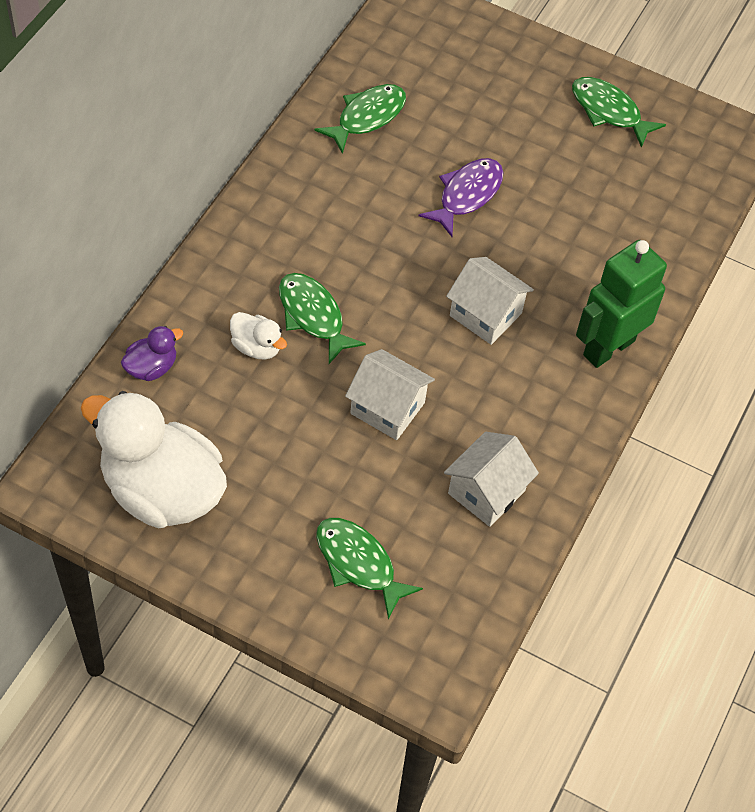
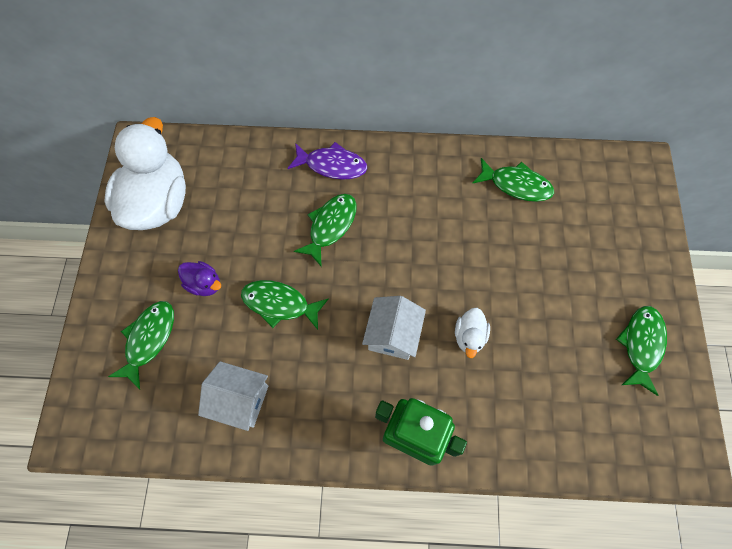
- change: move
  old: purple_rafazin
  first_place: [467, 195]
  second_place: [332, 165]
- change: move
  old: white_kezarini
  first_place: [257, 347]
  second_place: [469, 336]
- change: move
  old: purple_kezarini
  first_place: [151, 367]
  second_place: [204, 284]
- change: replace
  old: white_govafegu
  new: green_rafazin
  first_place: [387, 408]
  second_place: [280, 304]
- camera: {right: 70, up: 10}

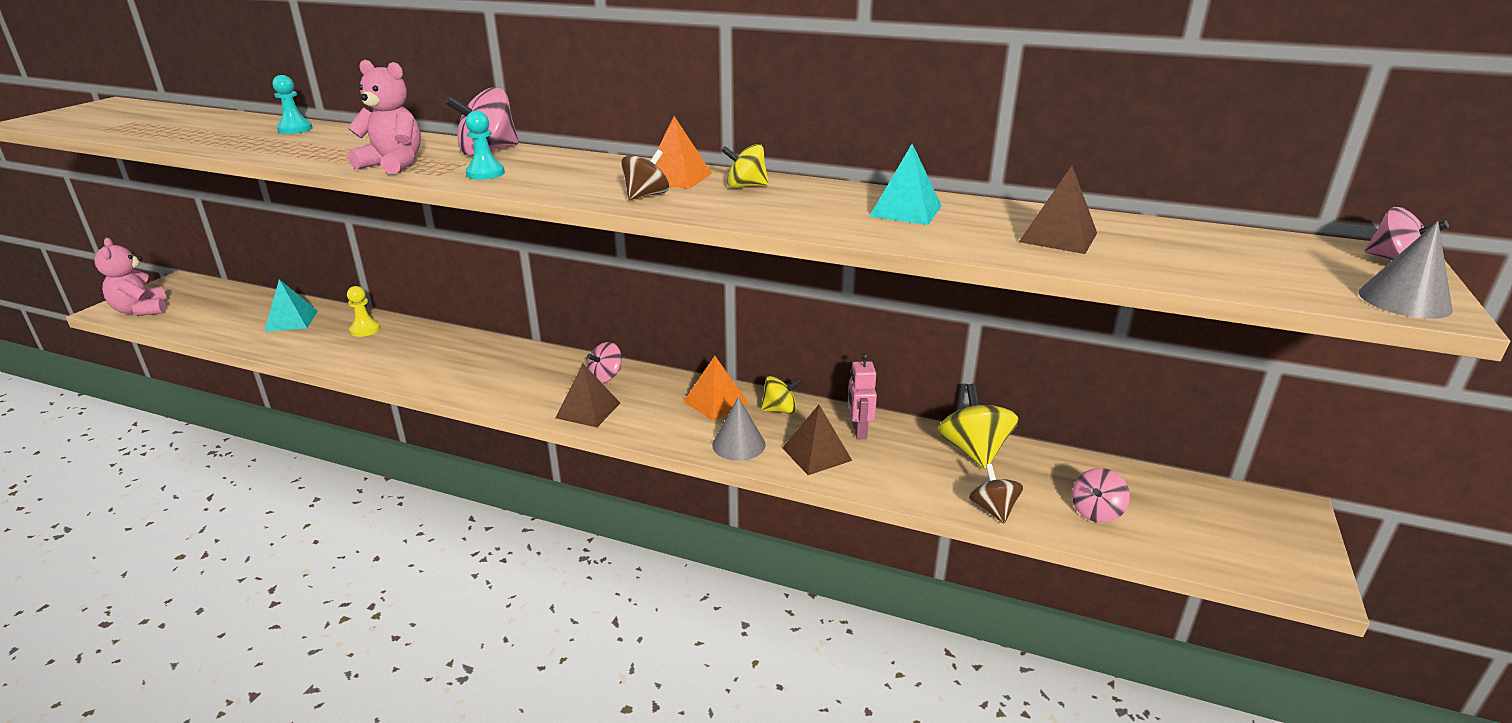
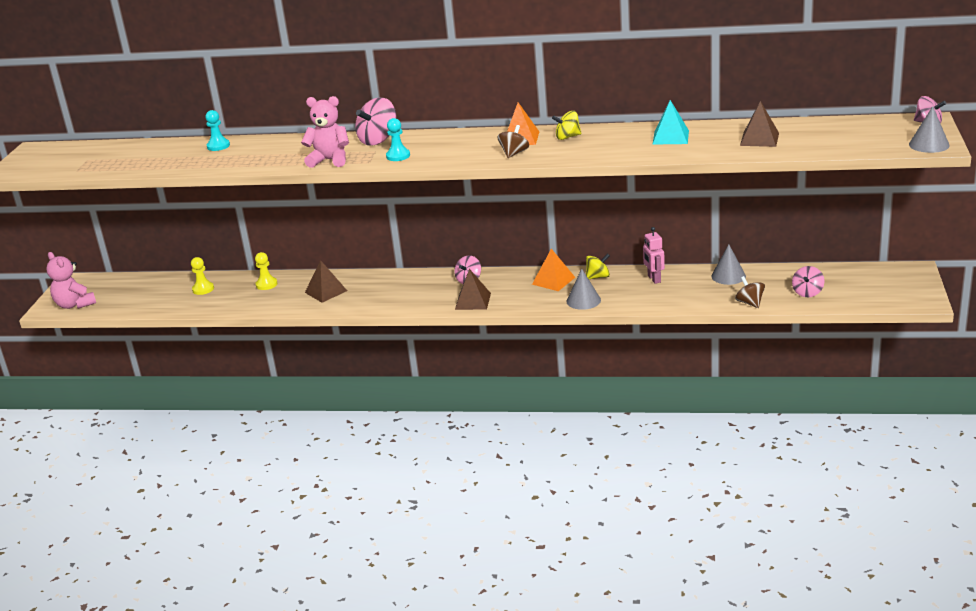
- change: replace
  old: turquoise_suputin
  new: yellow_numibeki
  first_place: [291, 320]
  second_place: [203, 289]
- change: replace
  old: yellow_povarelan
  new: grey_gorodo
  first_place: [974, 451]
  second_place: [728, 276]
- change: move
  old: brown_suputin
  first_place: [816, 454]
  second_place: [326, 291]
- camera: {right: -10, up: 0}

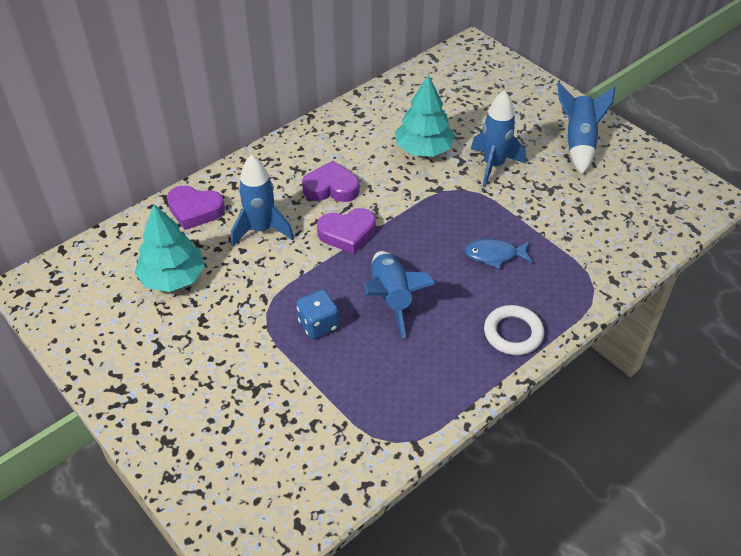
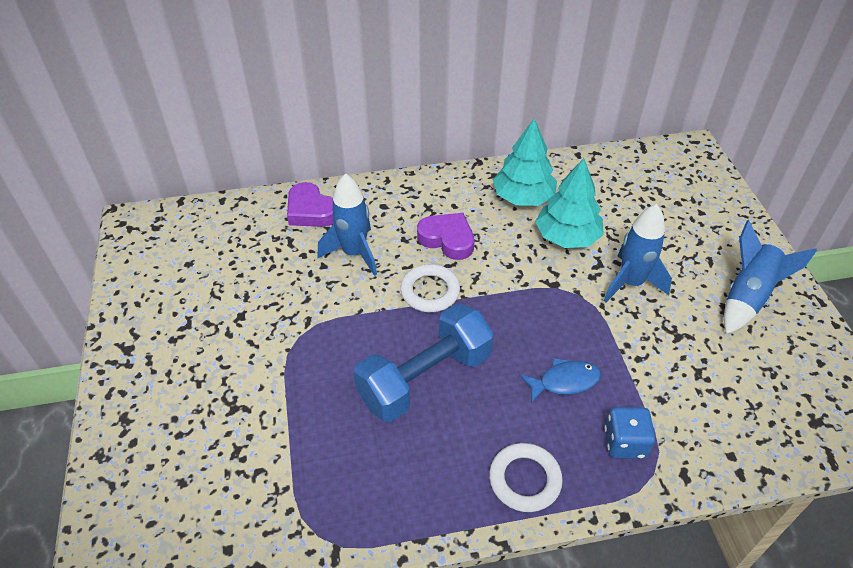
- change: move
  old: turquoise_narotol
  first_place: [173, 277]
  second_place: [523, 197]
- change: replace
  old: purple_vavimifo
  new: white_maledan
  first_place: [347, 233]
  second_place: [430, 291]
- change: rotate
  old: blue_rafazin
  first_place: [494, 255]
  second_place: [564, 381]
  degrees: 135
- change: replace
  old: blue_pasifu
  new: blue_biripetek
  first_place: [391, 298]
  second_place: [425, 378]
- change: move
  old: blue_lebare
  first_place: [318, 325]
  second_place: [625, 442]
- camera: {right: 30, up: 0}

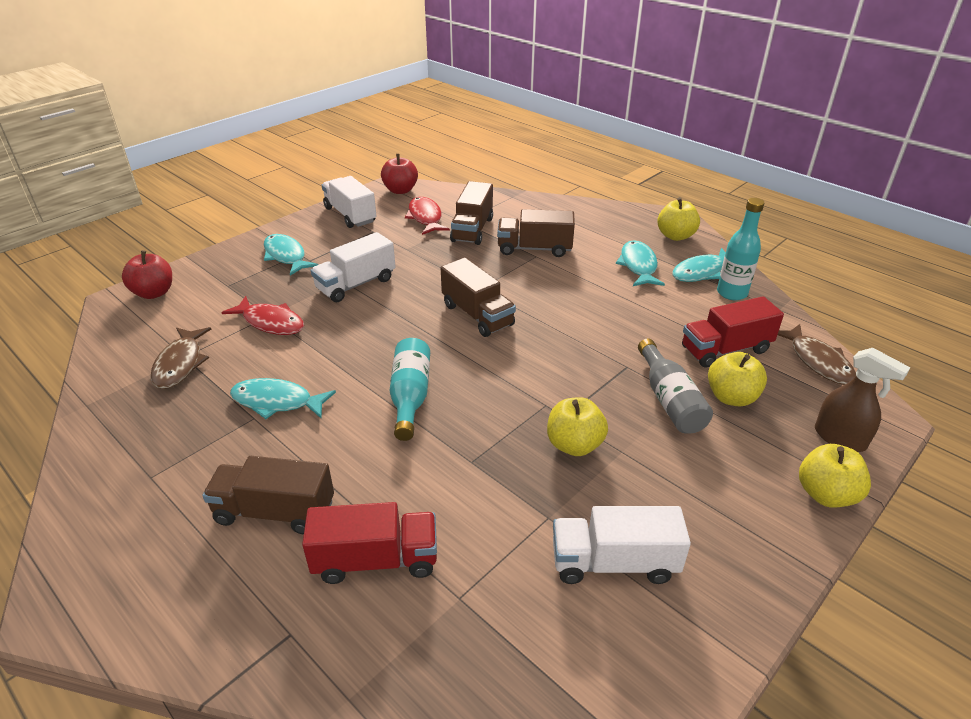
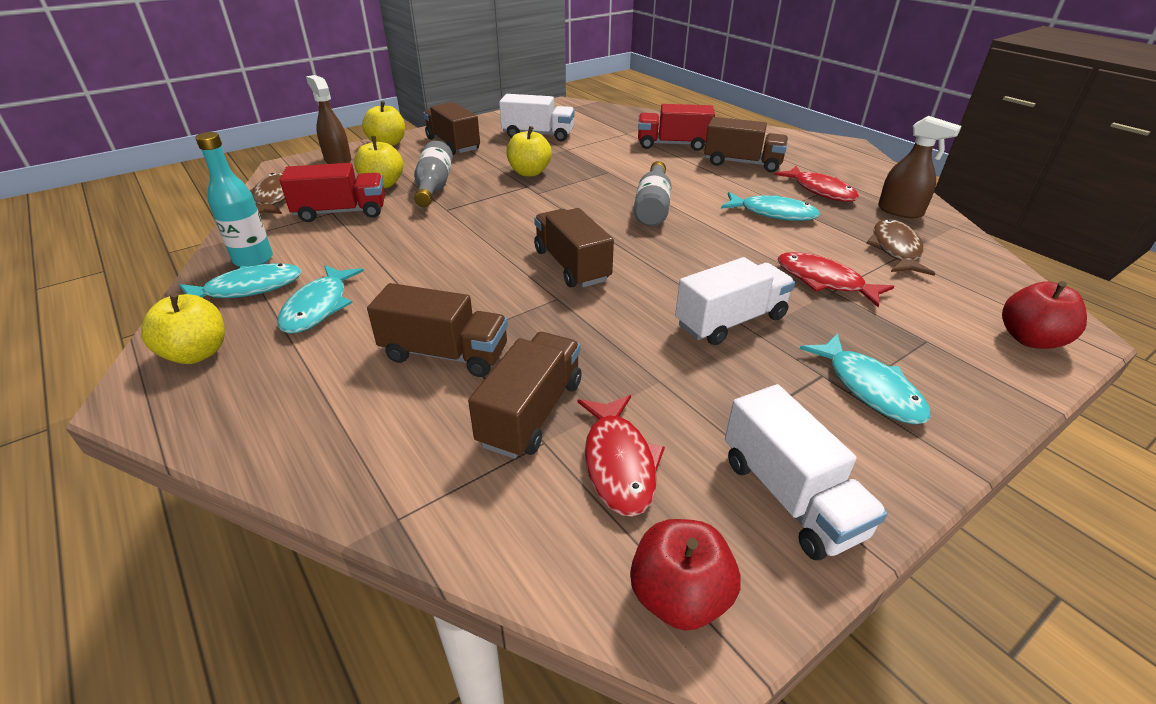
- change: recolor
  old: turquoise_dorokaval
  new: grey_dorokaval
  first_place: [410, 396]
  second_place: [652, 207]
- change: insert
  new: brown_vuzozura
  second_place: [453, 144]
- change: insert
  new: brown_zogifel
  second_place: [900, 211]
- change: insert
  new: red_rafazin
  second_place: [820, 191]
- camera: {right: -170, up: 0}

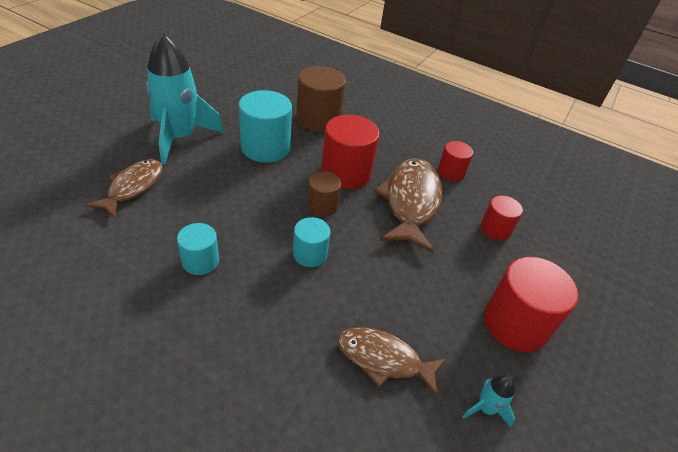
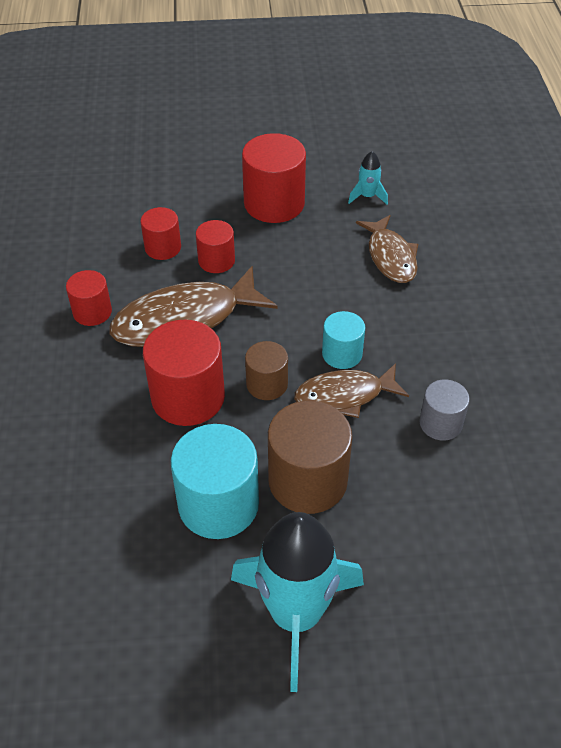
- change: move
  old: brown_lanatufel
  first_place: [318, 119]
  second_place: [307, 480]
- change: move
  old: brown_rafazin
  first_place: [133, 187]
  second_place: [344, 396]
- change: recolor
  old: turquoise_lanatufel
  new: grey_lanatufel
  first_place: [200, 261]
  second_place: [440, 423]
- change: insert
  new: red_lanatufel
  second_place: [216, 261]
- camera: {right: -120, up: 5}

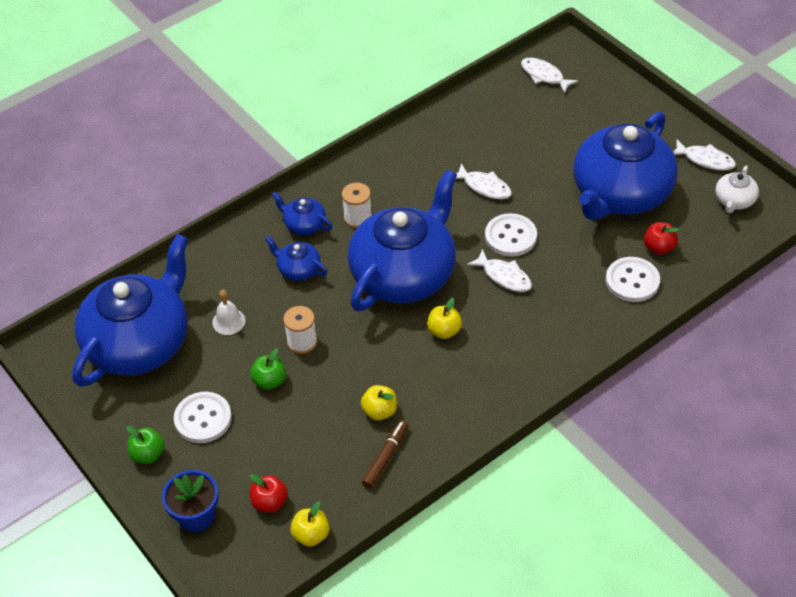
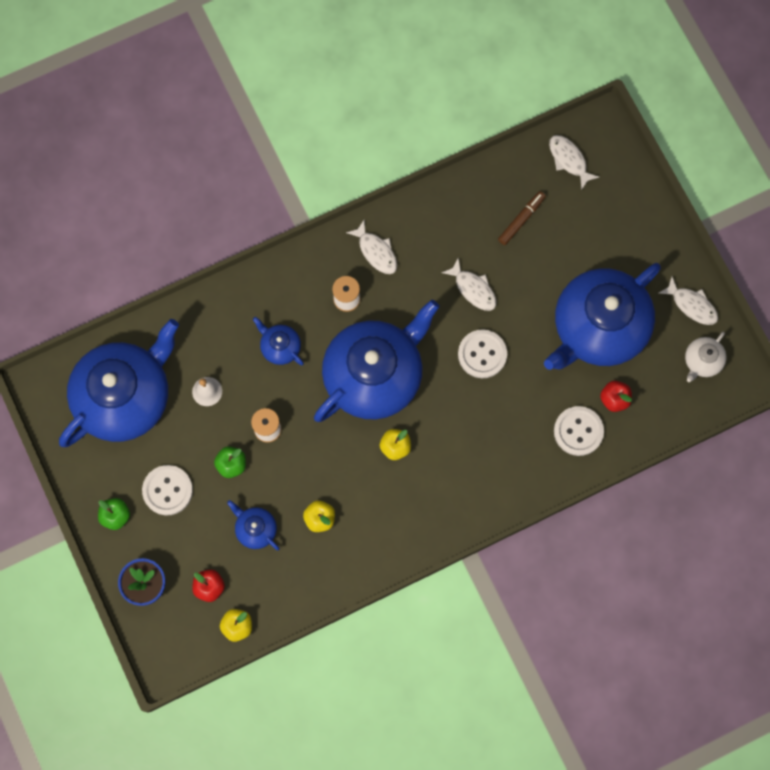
- change: move
  old: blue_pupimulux
  first_place: [304, 224]
  second_place: [255, 529]
- change: move
  old: white_rafazin
  first_place: [504, 276]
  second_place: [376, 251]
- change: move
  old: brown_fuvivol
  first_place: [385, 457]
  second_place: [521, 220]
- camera: {right: 10, up: 25}

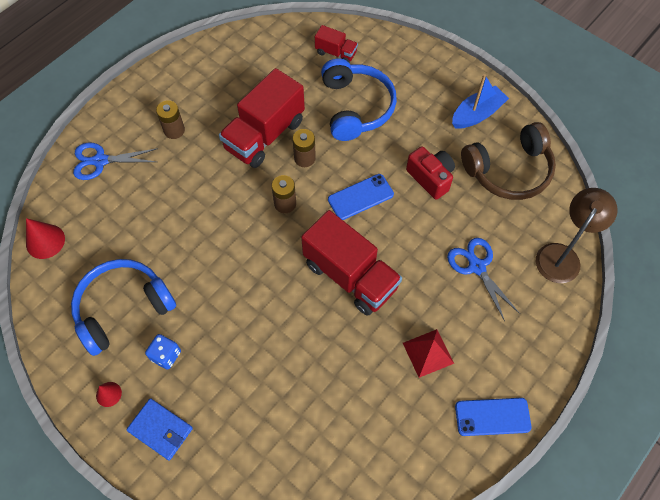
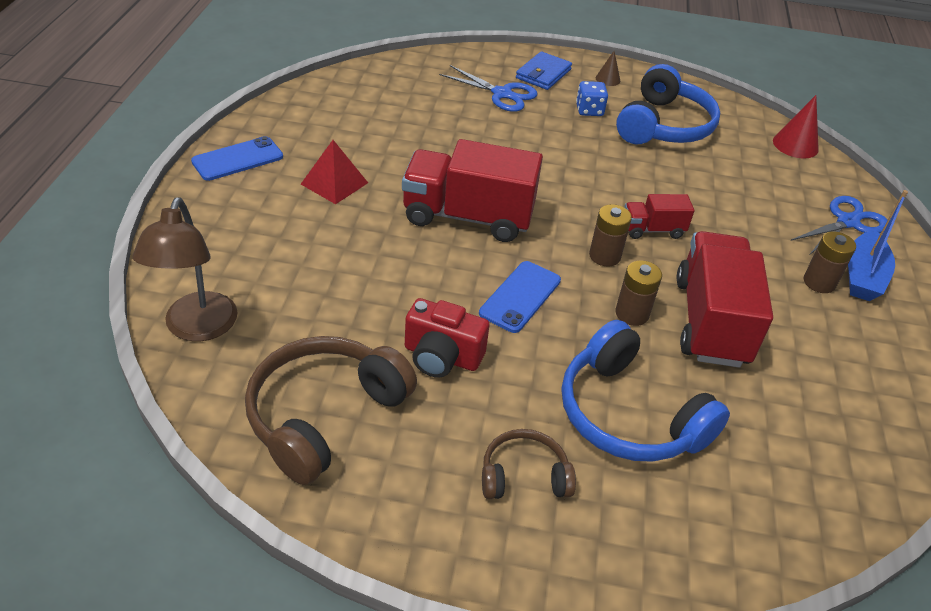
- change: move
  old: red_vuzozura
  first_place: [336, 53]
  second_place: [652, 230]
- change: move
  old: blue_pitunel
  first_place: [477, 114]
  second_place: [862, 276]
- change: move
  old: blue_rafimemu
  first_place: [476, 266]
  second_place: [502, 94]
- change: recolor
  old: red_gorodo
  new: brown_gorodo
  first_place: [108, 394]
  second_place: [607, 79]
- change: rotate
  old: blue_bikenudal
  first_place: [160, 430]
  second_place: [543, 74]
  degrees: -60
- change: insert
  new: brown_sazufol
  second_place: [524, 476]
- camera: {right: 145, up: -20}

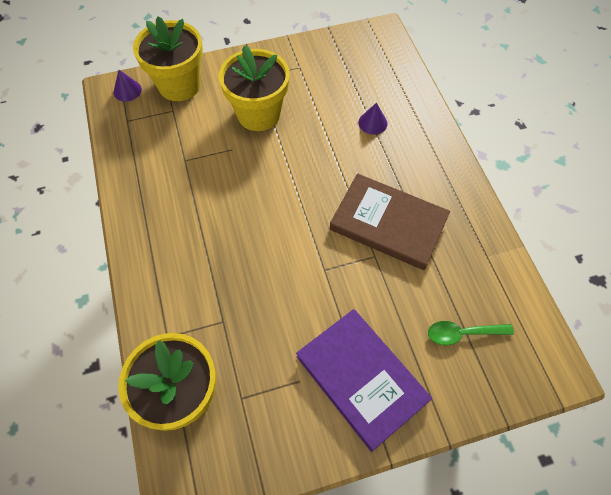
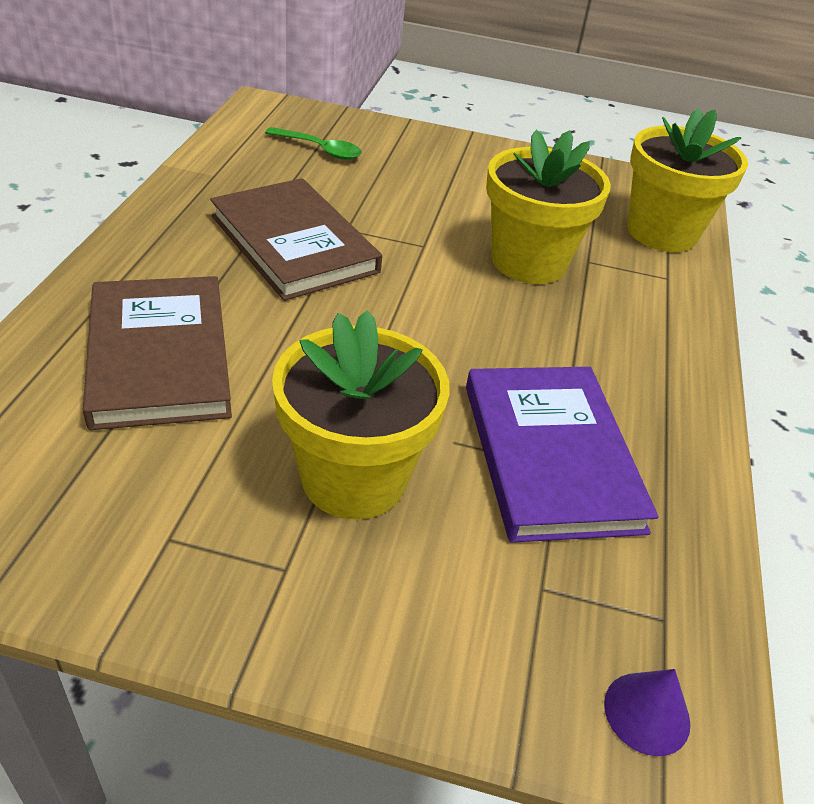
- change: move
  old: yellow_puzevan
  first_place: [179, 85]
  second_place: [529, 262]
- change: replace
  old: purple_gorodo
  new: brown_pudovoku
  first_place: [372, 123]
  second_place: [160, 356]
- change: move
  old: purple_pudovoku
  first_place: [361, 378]
  second_place: [551, 456]
- camera: {right: -155, up: -20}

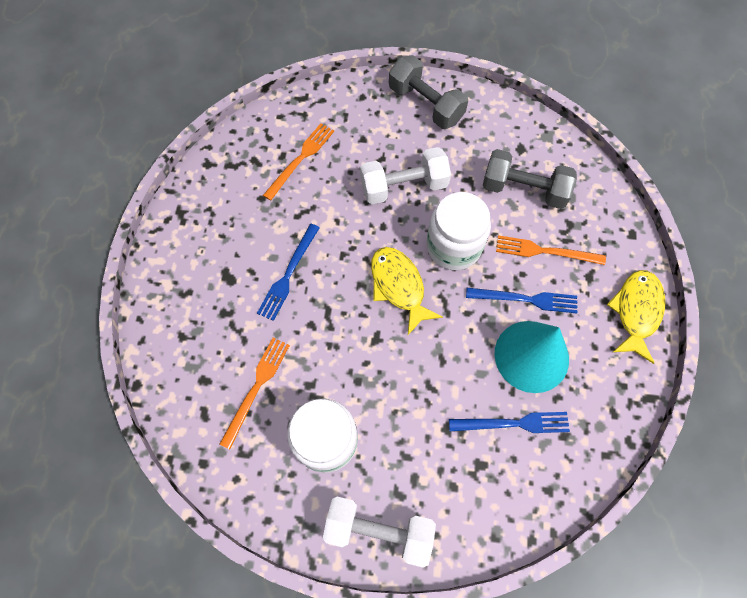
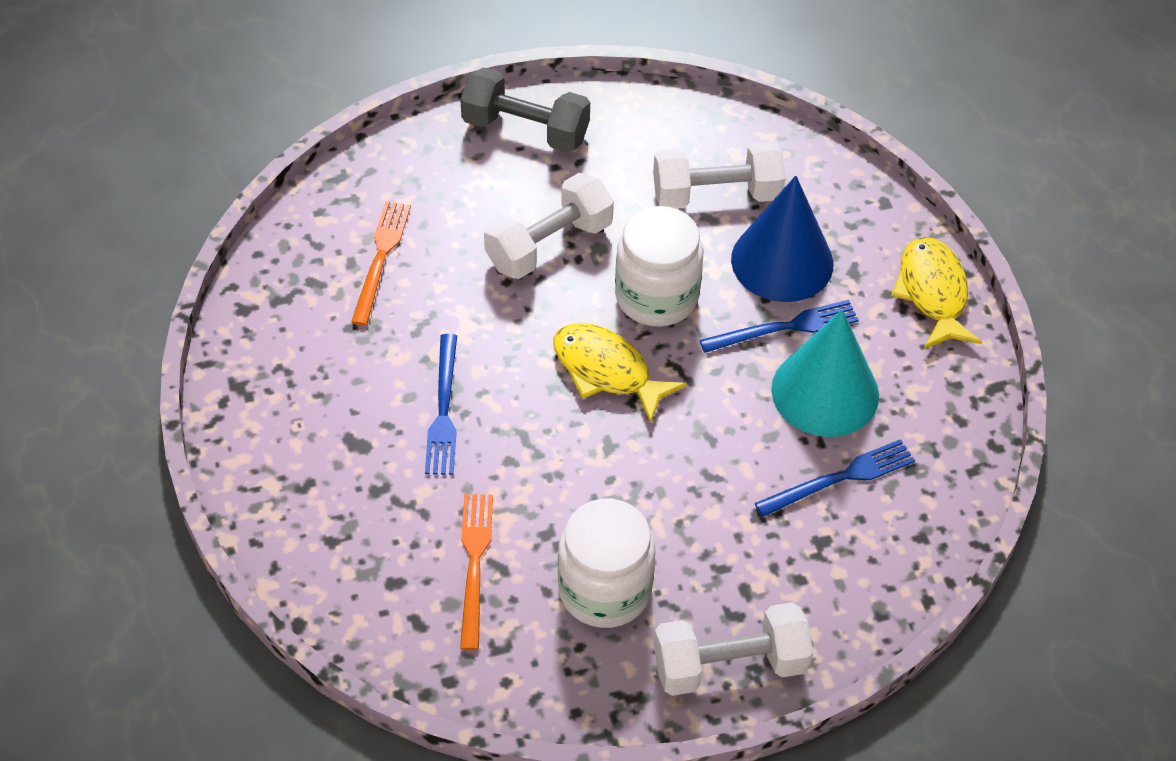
- change: recolor
  old: grey_biripetek
  new: white_biripetek
  first_place: [523, 189]
  second_place: [716, 195]
- change: replace
  old: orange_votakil
  new: blue_gorodo
  first_place: [545, 251]
  second_place: [782, 261]
- camera: {right: -25, up: -15}

